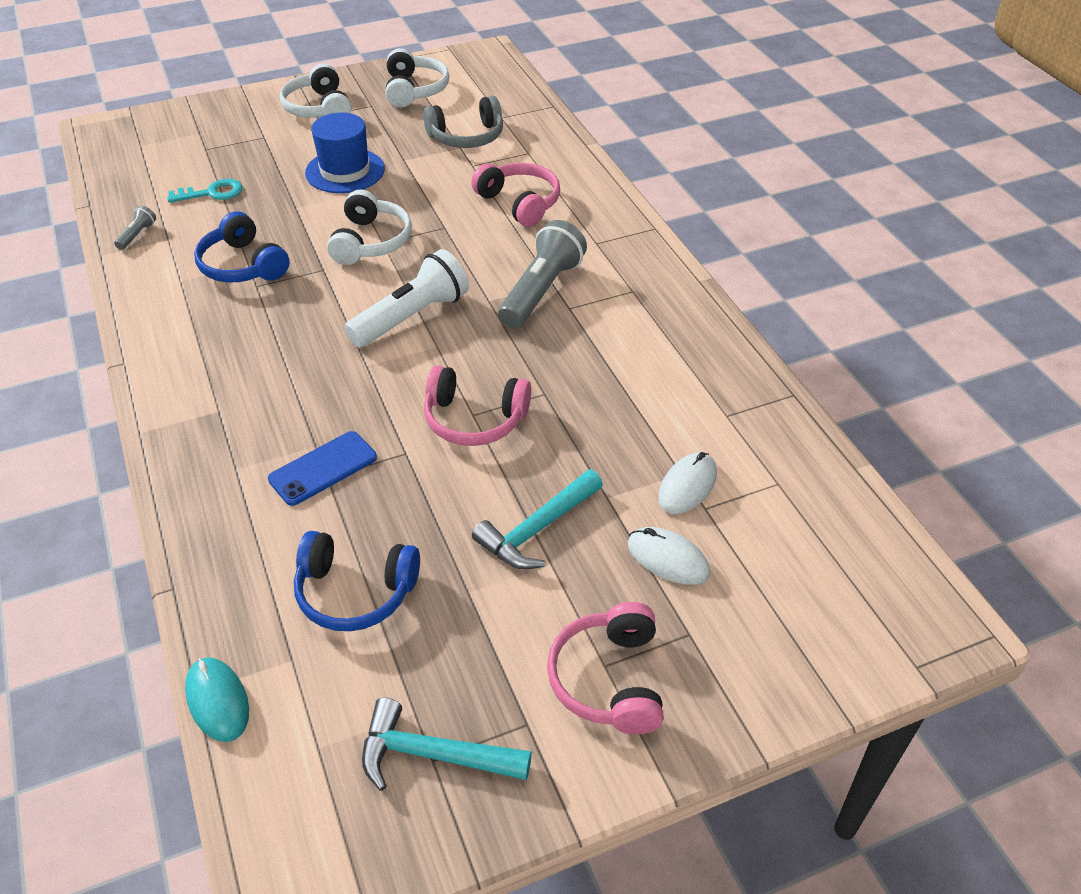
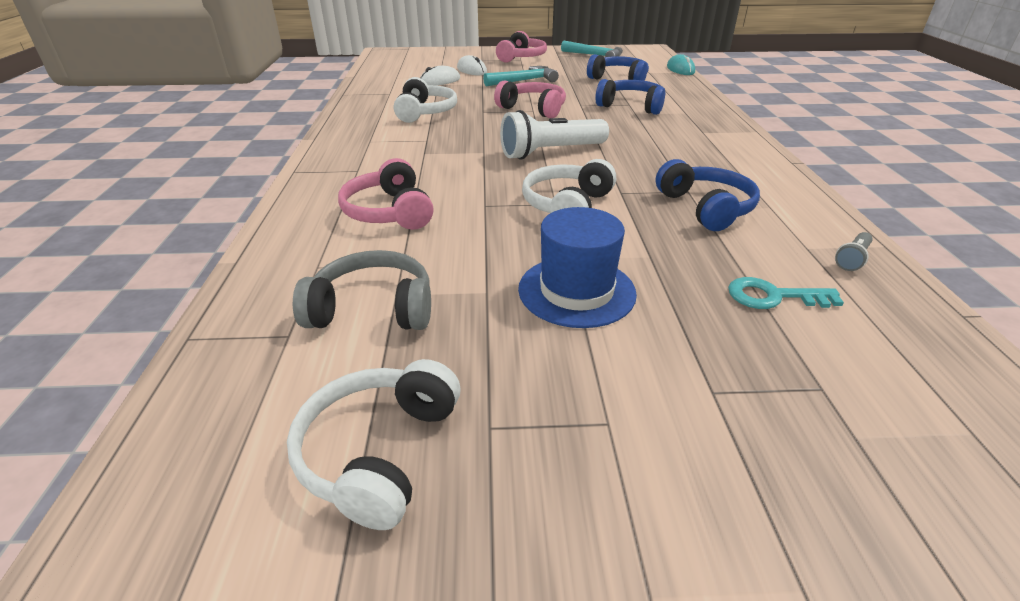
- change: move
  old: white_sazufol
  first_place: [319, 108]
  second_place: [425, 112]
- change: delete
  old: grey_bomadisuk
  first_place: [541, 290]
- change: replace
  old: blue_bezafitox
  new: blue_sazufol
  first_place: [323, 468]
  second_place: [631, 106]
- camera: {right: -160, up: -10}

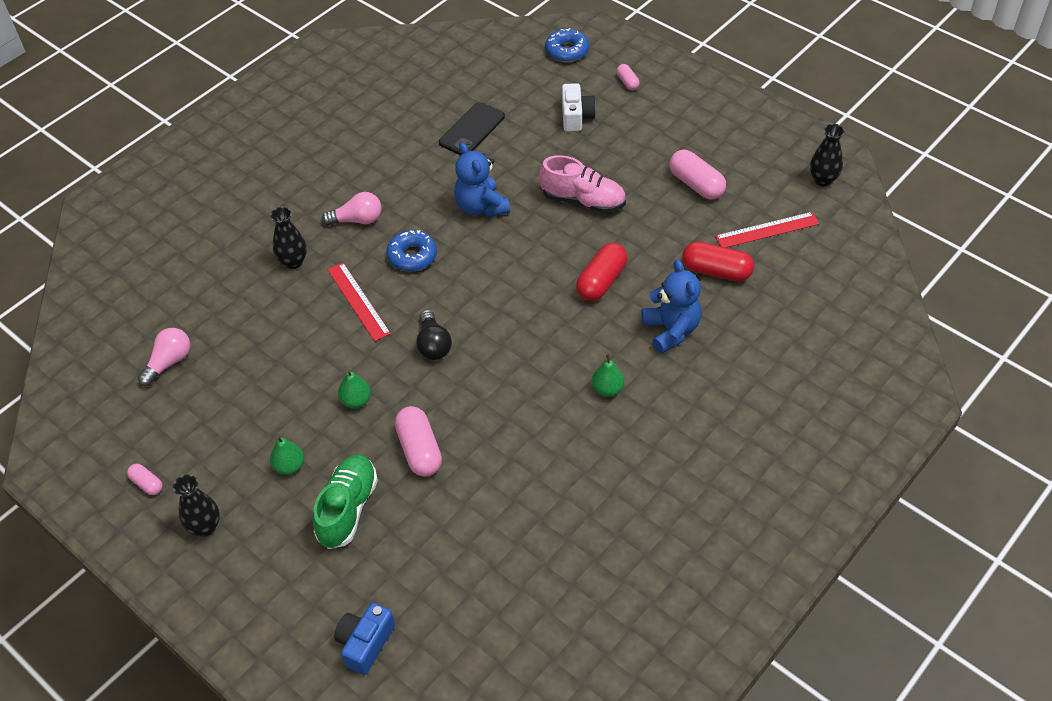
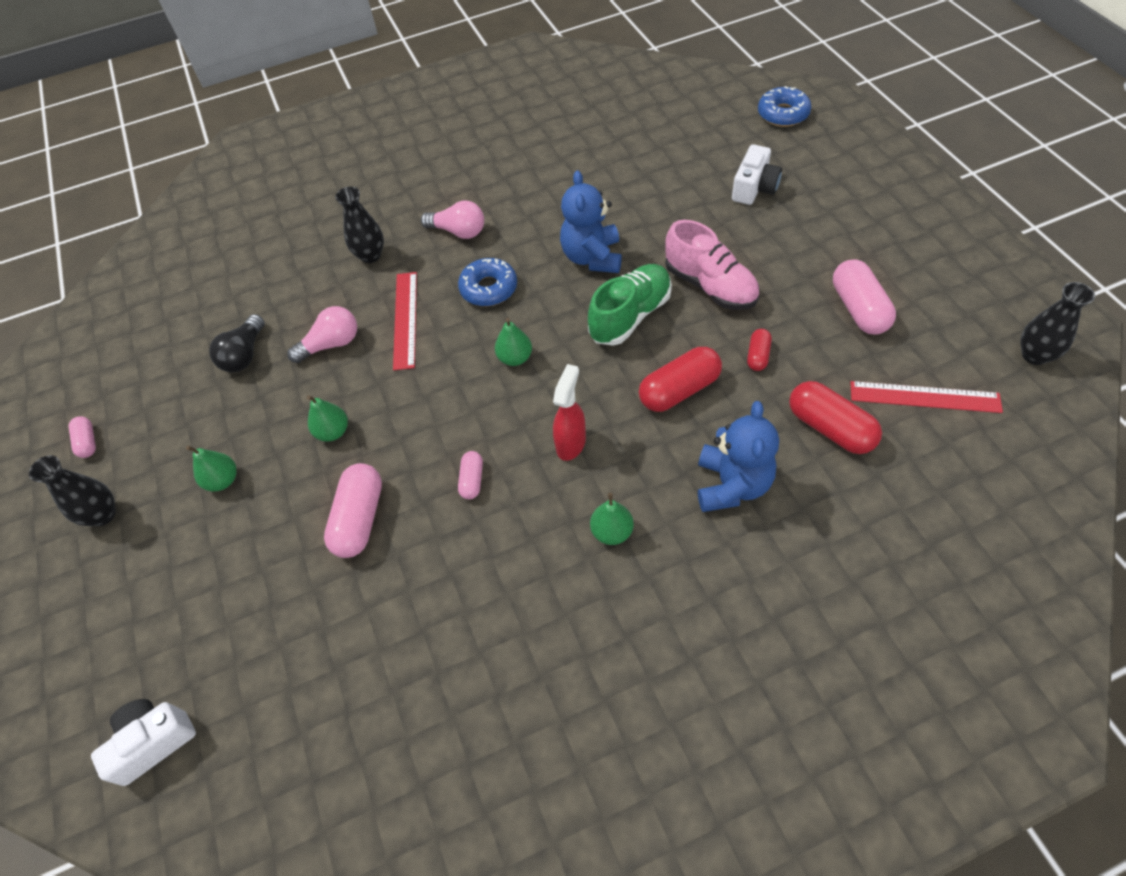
- change: move
  old: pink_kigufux
  first_place: [627, 82]
  second_place: [472, 480]
- change: delete
  old: black_bezafitox
  first_place: [472, 129]
- change: move
  old: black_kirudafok
  first_place: [433, 344]
  second_place: [245, 354]
- change: move
  old: pink_kirudafok
  first_place: [169, 362]
  second_place: [331, 344]
- change: move
  old: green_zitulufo
  first_place: [347, 509]
  second_place: [630, 316]
- change: recolor
  old: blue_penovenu
  new: white_penovenu
  first_place: [365, 643]
  second_place: [153, 742]
- change: insert
  new: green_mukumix
  second_place: [515, 358]
- change: insert
  new: red_kigufux
  second_place: [758, 356]
- change: insert
  new: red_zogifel
  second_place: [571, 443]
- camera: {right: 30, up: 5}

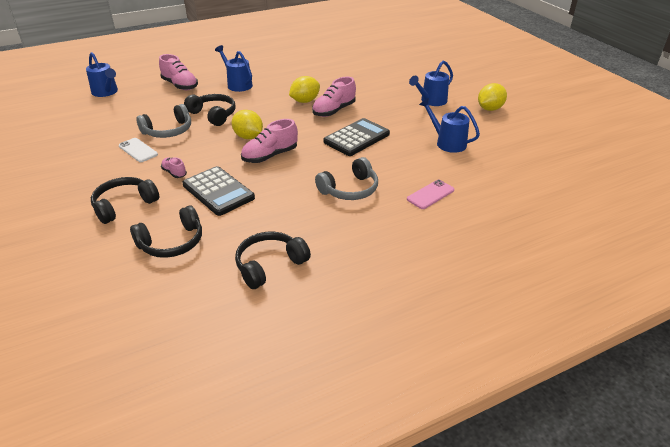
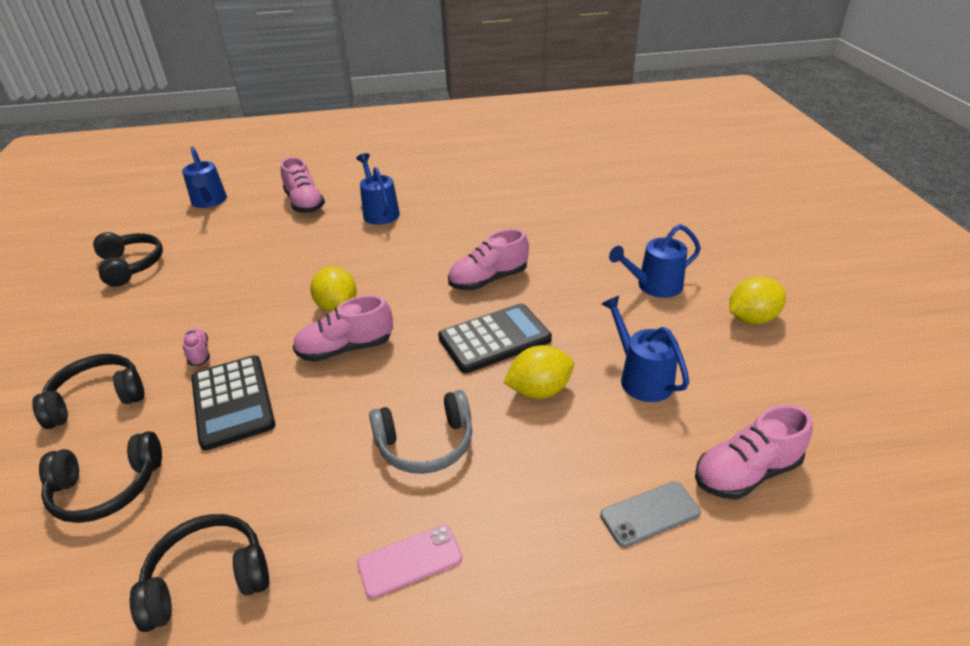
- change: move
  old: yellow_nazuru
  first_place: [305, 101]
  second_place: [539, 390]
- change: move
  old: black_sazufol
  first_place: [213, 115]
  second_place: [131, 265]
- change: delete
  old: grey_sazufol
  first_place: [168, 131]
- change: delete
  old: white_bezafitox
  first_place: [138, 150]
- change: move
  old: pink_bezafitox
  first_place: [430, 195]
  second_place: [410, 561]
- change: insert
  new: pink_zitulufo
  second_place: [746, 473]
- change: insert
  new: grey_bezafitox
  second_place: [650, 514]
- camera: {right: 20, up: 0}

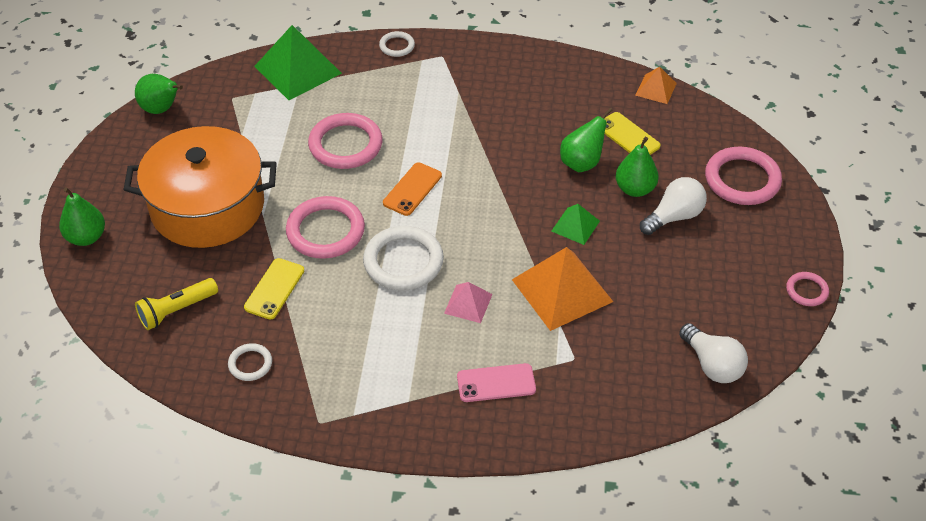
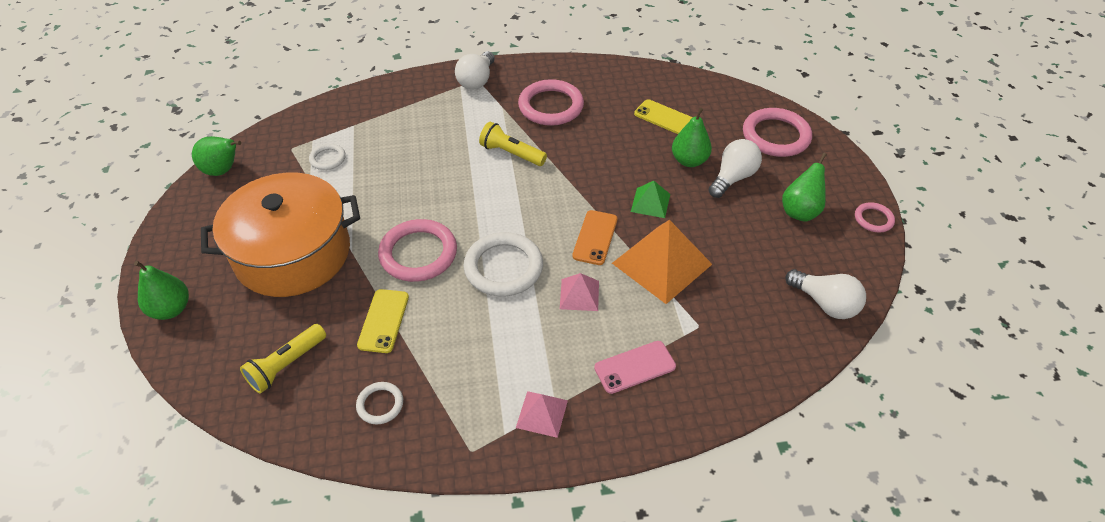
- change: delete
  old: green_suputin
  first_place: [297, 69]
- change: move
  old: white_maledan
  first_place: [397, 46]
  second_place: [328, 159]
- change: delete
  old: orange_suputin
  first_place: [656, 89]
- change: move
  old: green_mukumix
  first_place: [582, 163]
  second_place: [800, 211]
- change: move
  old: pink_maledan
  first_place: [345, 145]
  second_place: [551, 106]
- change: move
  old: orange_bezafitox
  first_place: [412, 189]
  second_place: [595, 237]
- change: insert
  new: white_kirudafok
  second_place: [477, 80]
- change: insert
  new: yellow_bomadisuk
  second_place: [511, 154]
- change: insert
  new: pink_suputin
  second_place: [542, 414]
- camera: {right: -15, up: 0}

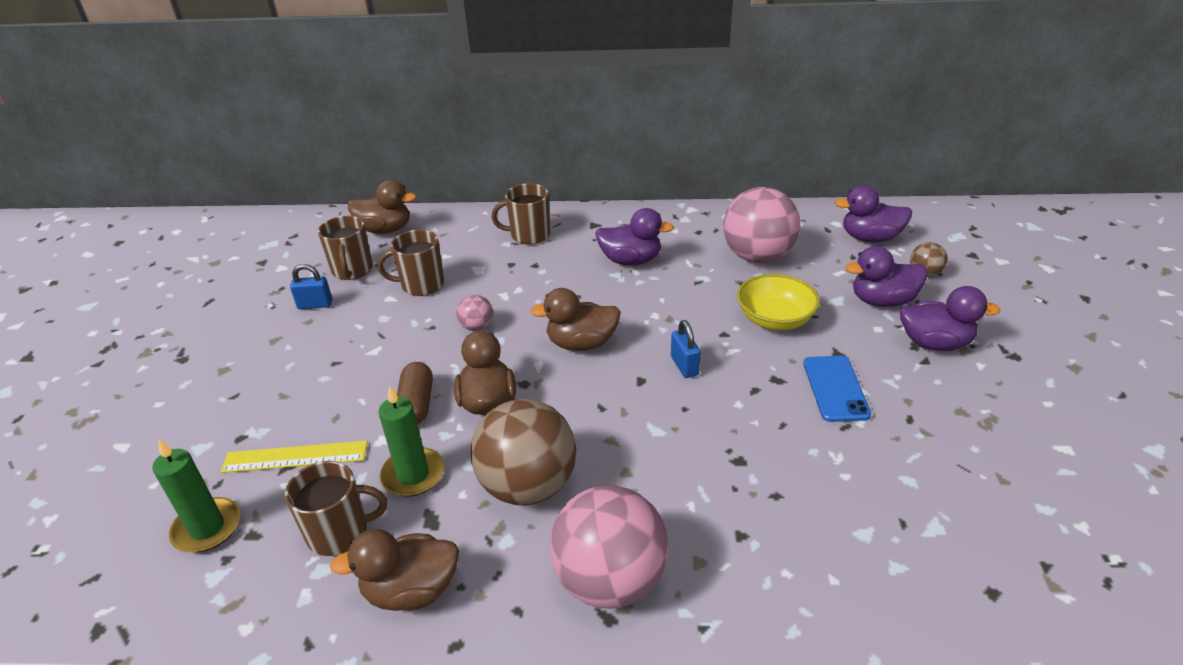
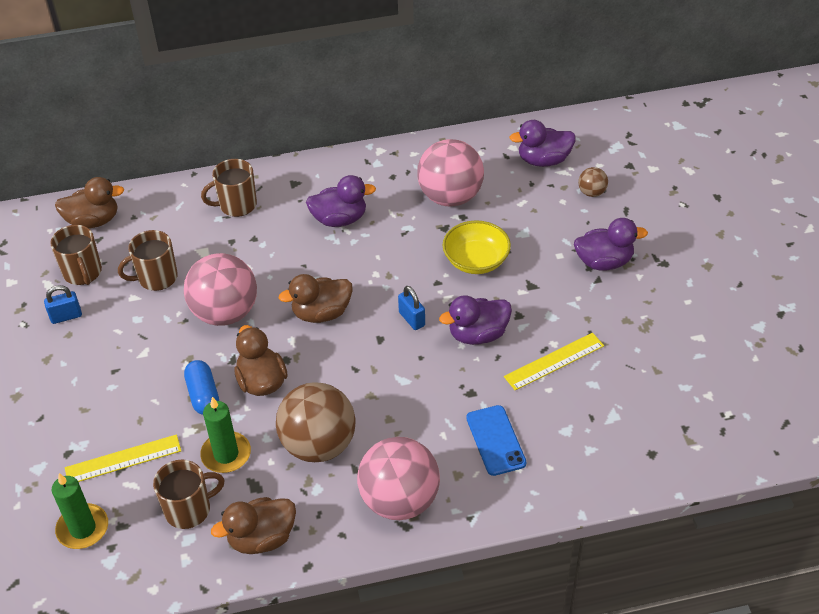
- change: move
  old: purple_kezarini
  first_place: [882, 301]
  second_place: [478, 334]
- change: resize
  old: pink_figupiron
  first_place: [477, 327]
  second_place: [225, 313]
  factor: 2.24
- change: move
  old: blue_bezafitox
  first_place: [835, 388]
  second_place: [495, 440]
- change: recolor
  old: brown_kigufux
  new: blue_kigufux
  first_place: [417, 404]
  second_place: [203, 395]
- change: insert
  new: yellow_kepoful
  second_place: [554, 361]
- camera: {right: -15, up: 10}

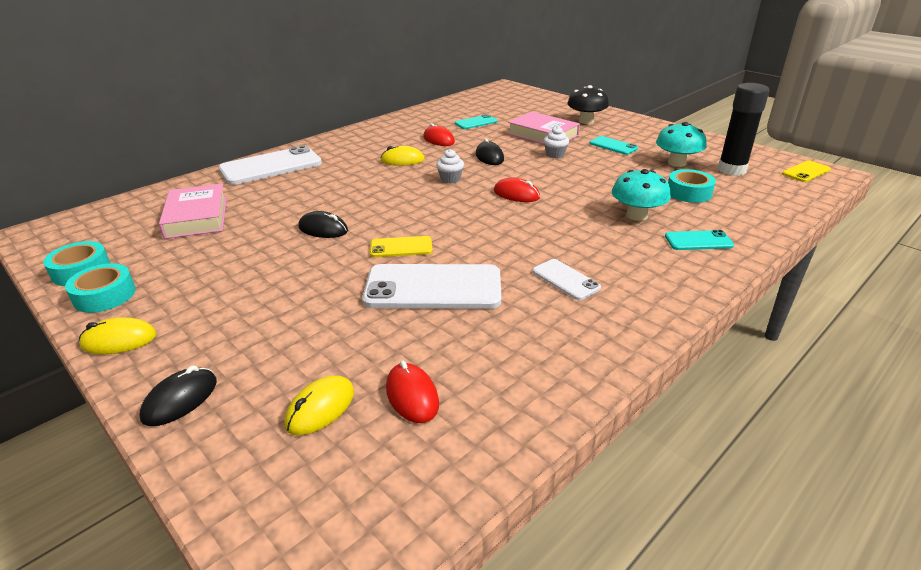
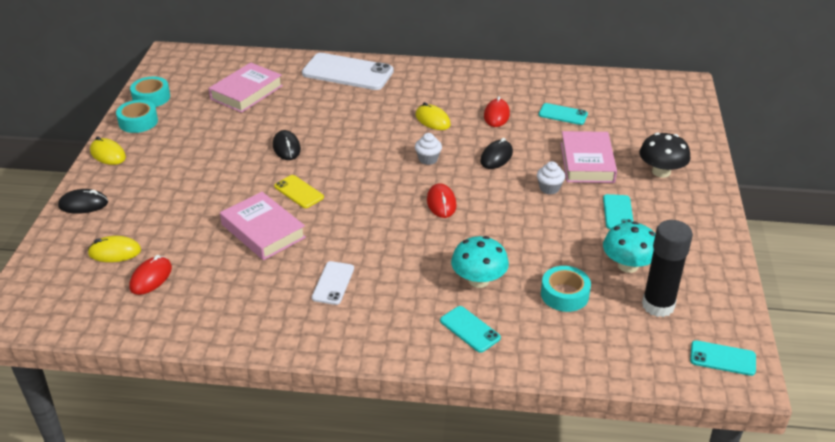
- change: recolor
  old: yellow_bezafitox
  new: turquoise_bezafitox
  first_place: [806, 172]
  second_place: [722, 358]
- change: replace
  old: white_bezafitox
  new: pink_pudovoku
  first_place: [433, 288]
  second_place: [263, 231]
- camera: {right: 50, up: 5}

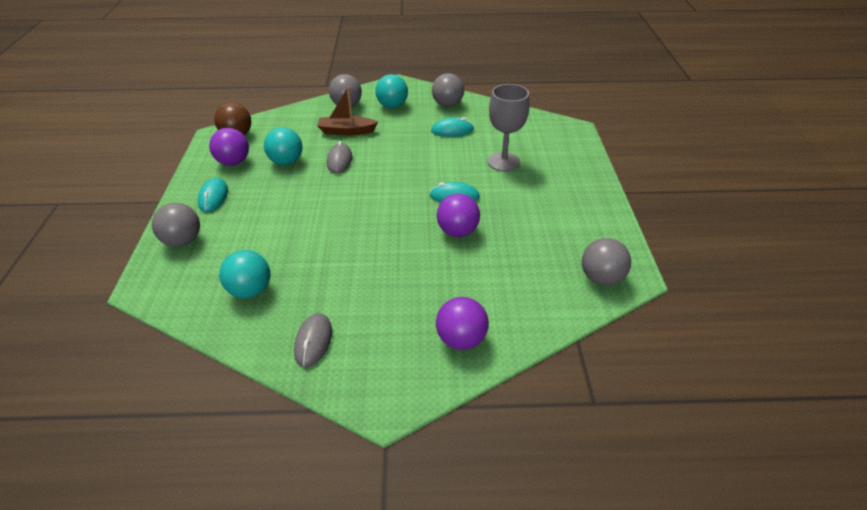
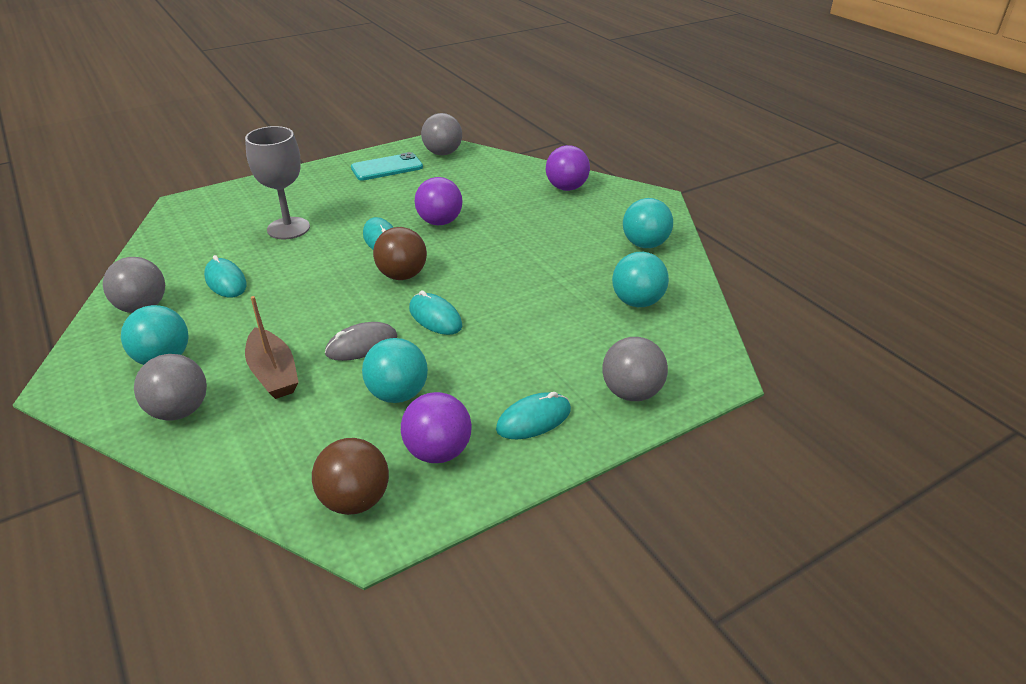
- change: replace
  old: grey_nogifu
  new: turquoise_figupiron
  first_place: [313, 341]
  second_place: [645, 244]
- change: insert
  new: turquoise_bezafitox
  second_place: [387, 167]
- change: insert
  new: brown_figupiron
  second_place: [402, 275]
- change: insert
  new: turquoise_nogifu
  second_place: [435, 317]
- camera: {right: -120, up: -5}

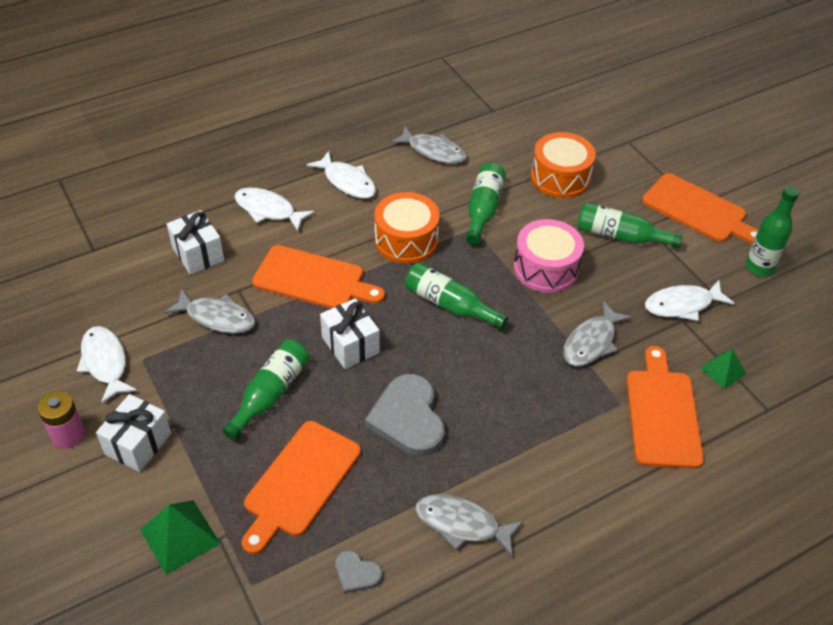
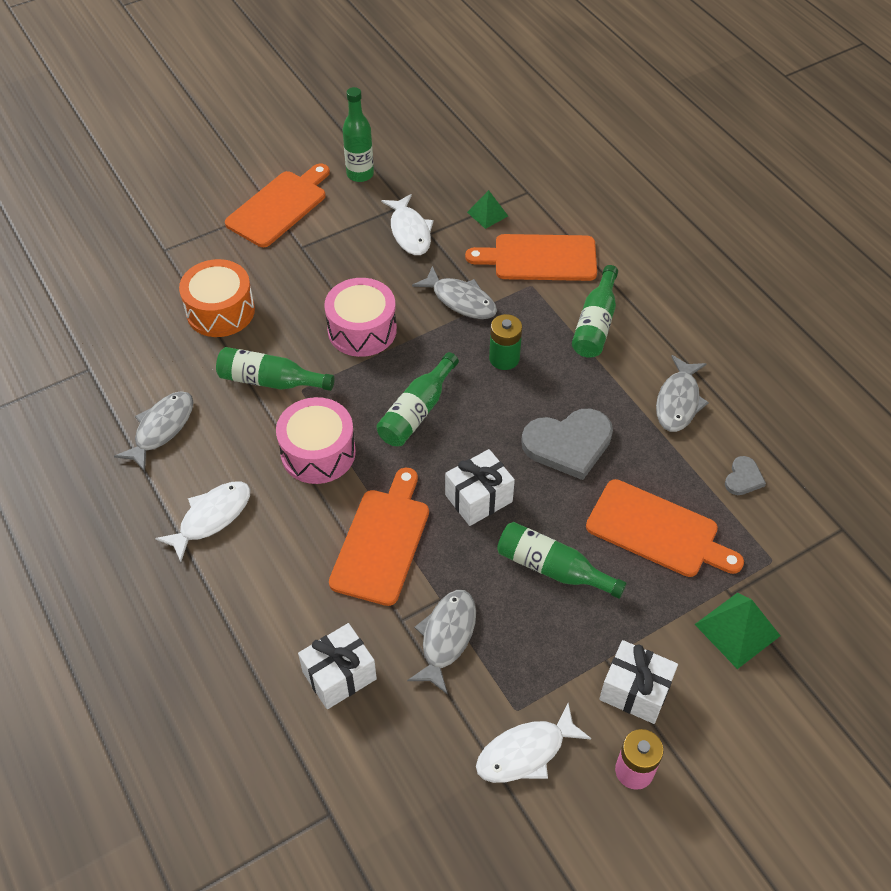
- change: delete
  old: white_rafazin
  first_place: [268, 210]
- change: recolor
  old: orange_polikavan
  new: pink_polikavan
  first_place: [406, 240]
  second_place: [318, 452]
- change: move
  old: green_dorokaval
  first_place: [620, 236]
  second_place: [595, 324]
- change: insert
  new: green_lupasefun
  second_place: [504, 358]
- camera: {right: -90, up: 5}

